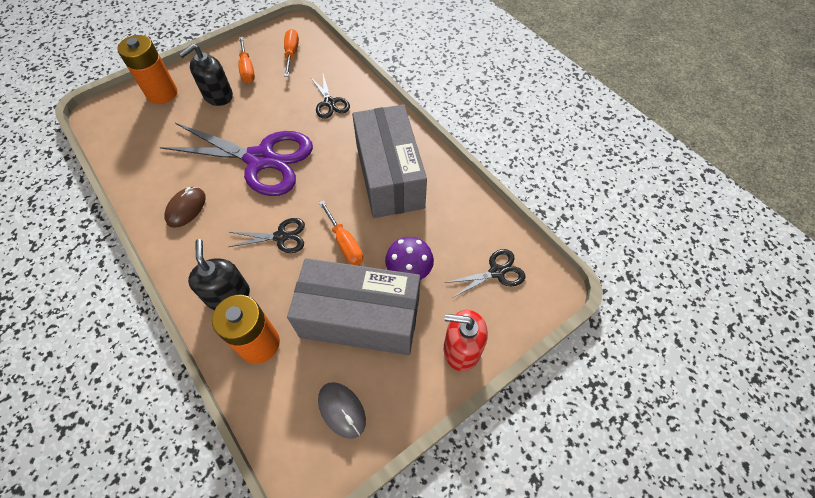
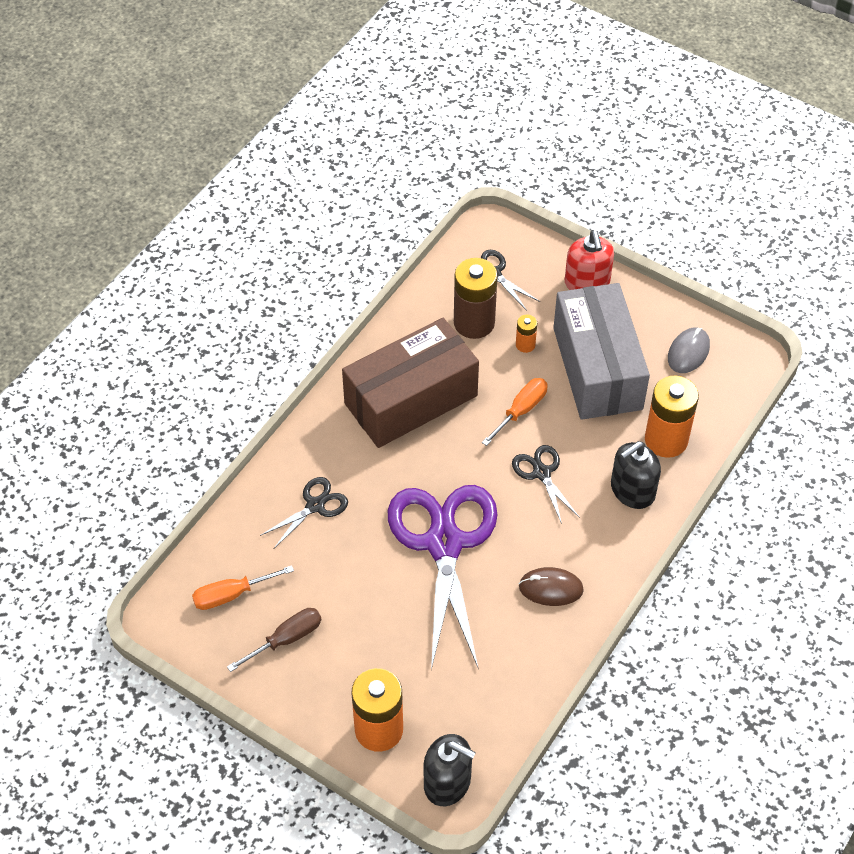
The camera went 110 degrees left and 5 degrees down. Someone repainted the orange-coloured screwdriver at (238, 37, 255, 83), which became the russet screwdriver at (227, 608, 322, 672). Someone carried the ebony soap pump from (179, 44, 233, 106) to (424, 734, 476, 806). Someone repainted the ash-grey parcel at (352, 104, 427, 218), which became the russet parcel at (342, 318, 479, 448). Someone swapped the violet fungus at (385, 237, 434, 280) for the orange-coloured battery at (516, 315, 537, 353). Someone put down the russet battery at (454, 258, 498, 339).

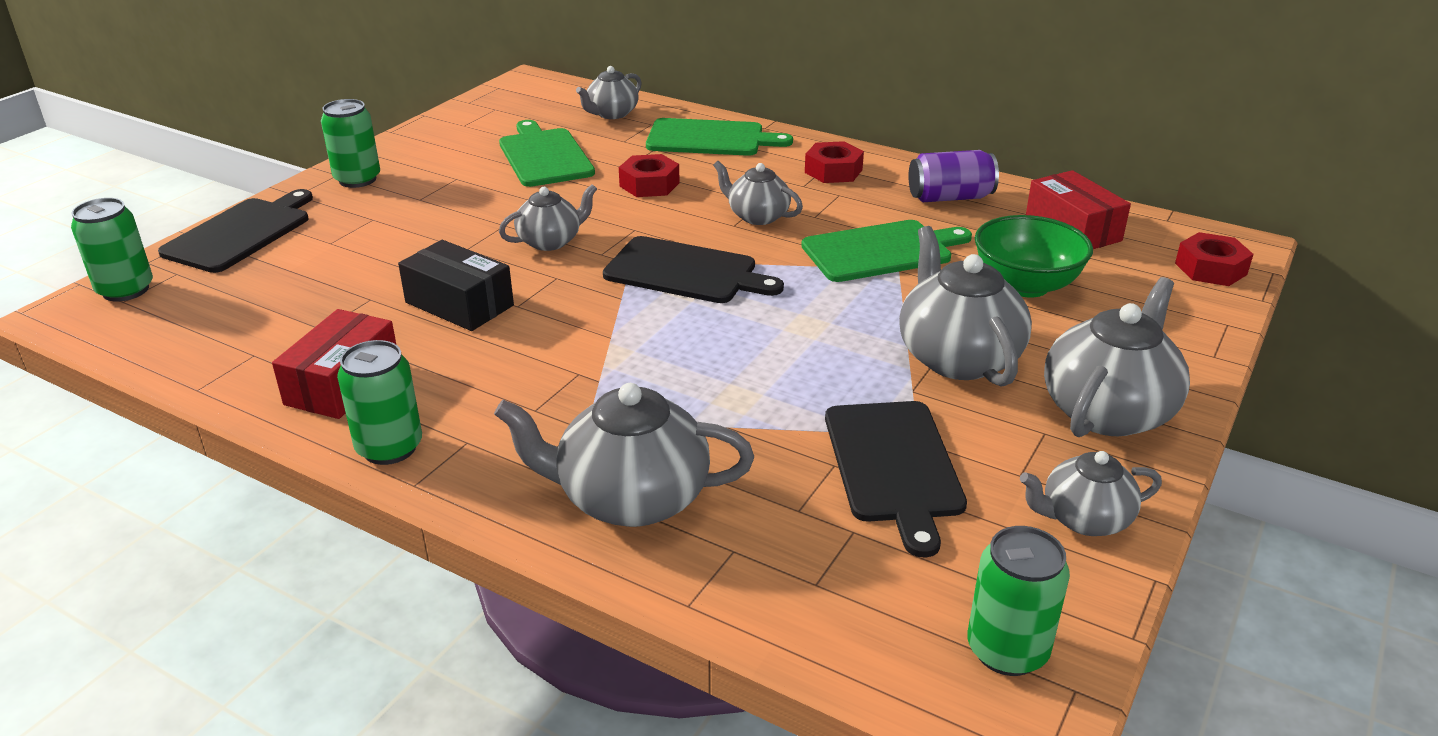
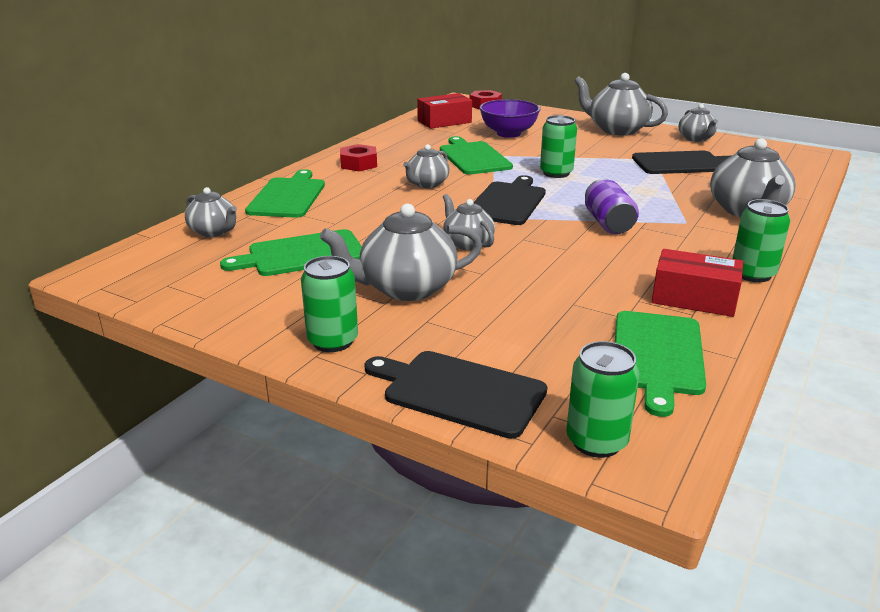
The camera went 90 degrees left and 5 degrees down. Someone carried the violet can from (908, 150, 999, 202) to (585, 179, 639, 234). Someone took away the red hex nut at (619, 154, 680, 197). Someone repainted the leaf-green deep dish at (975, 215, 1093, 298), which became the violet deep dish at (479, 99, 540, 138). Someone carried the ash-grey teapot from (899, 226, 1032, 387) to (320, 204, 482, 301). Someone took away the ebony parcel at (398, 240, 514, 331). Someone carried the leaf-green can from (967, 526, 1070, 676) to (540, 115, 577, 178). Someone put down the leaf-green chopping board at (615, 311, 706, 417).

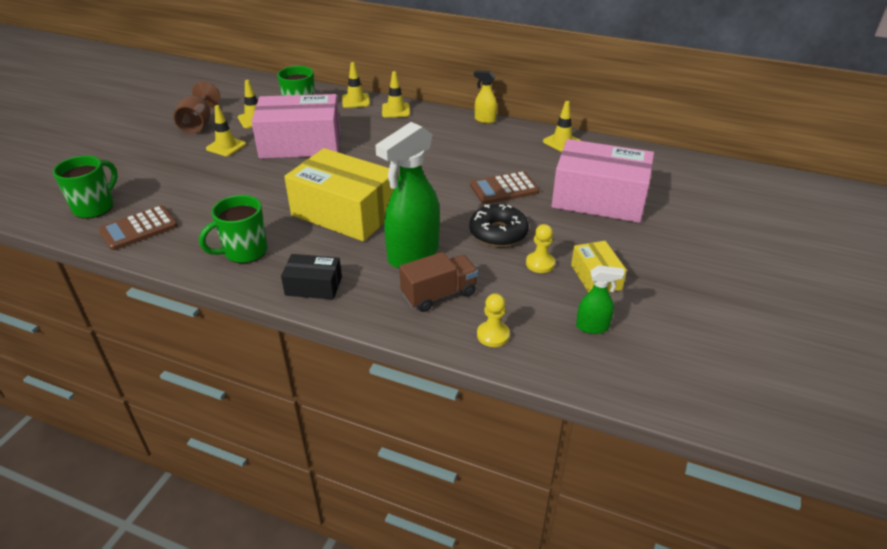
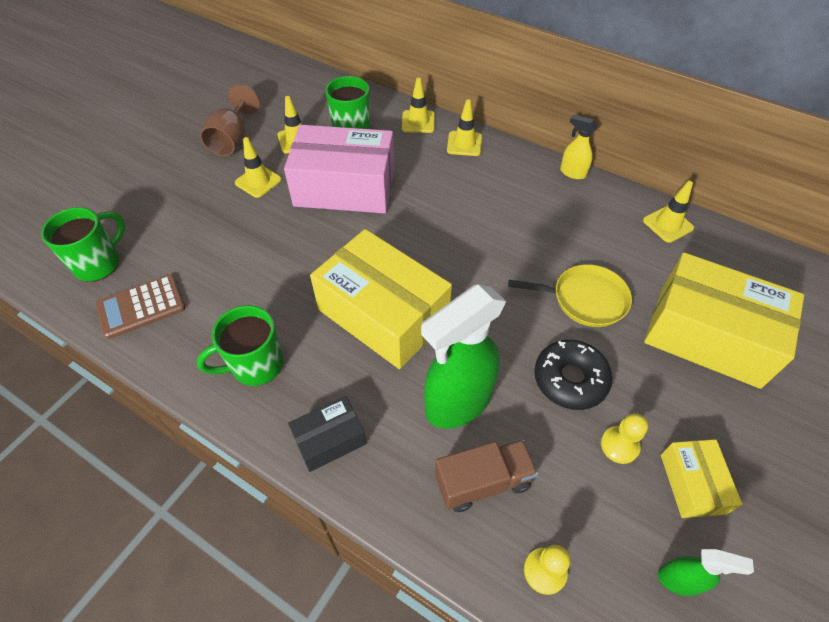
The camera went 10 degrees right and 15 degrees up. Someone repainted the pink parcel at (552, 139, 654, 223), which became the golden parcel at (644, 253, 804, 389). Someone swapped the russet calculator at (470, 171, 539, 204) for the golden skillet at (508, 264, 632, 327). Someone rotated the ebony parcel at (281, 254, 342, 300) by 45 degrees counterclockwise.

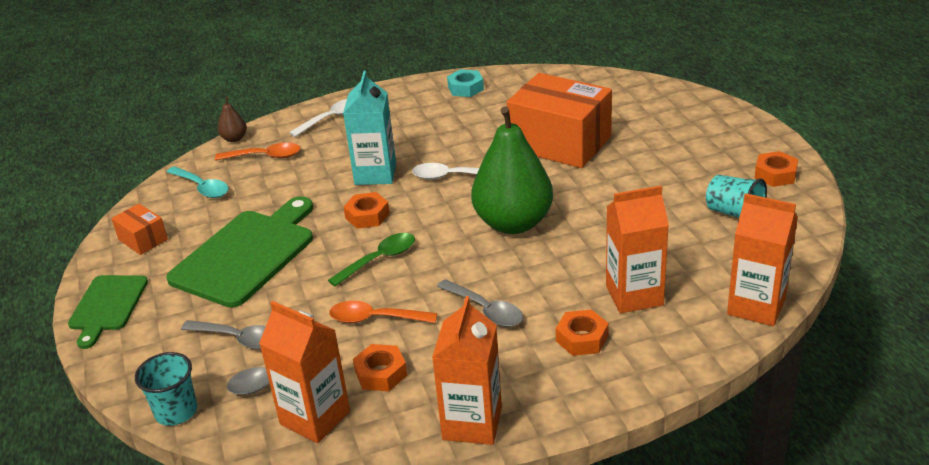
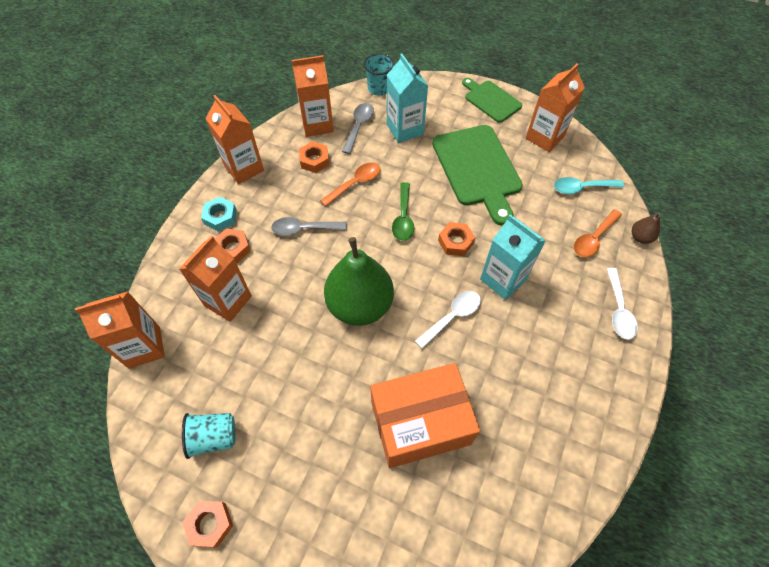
The camera went 130 degrees right and 25 degrees up. Someone carried the aqua hex nut from (447, 69, 484, 97) to (201, 197, 237, 232). Someone swapped the orange-coloured parcel at (111, 204, 168, 255) for the orange-coloured juice carton at (526, 64, 585, 152). Someone swapped the ash-grey tablespoon at (181, 320, 266, 349) for the aqua juice carton at (387, 54, 428, 143).

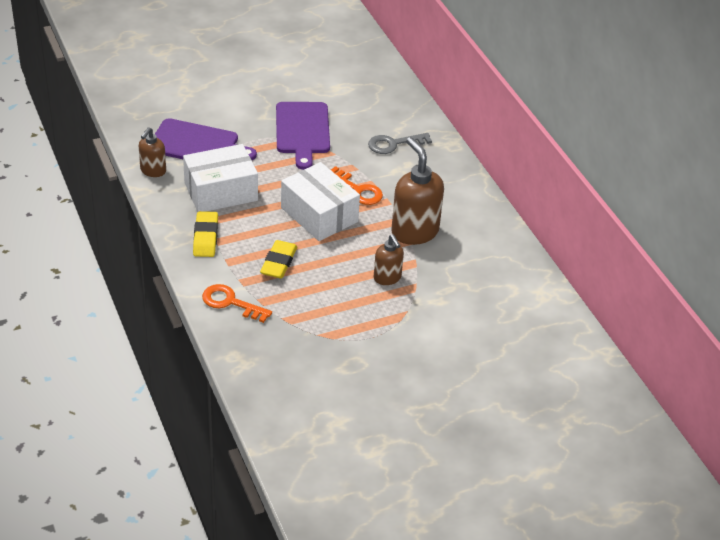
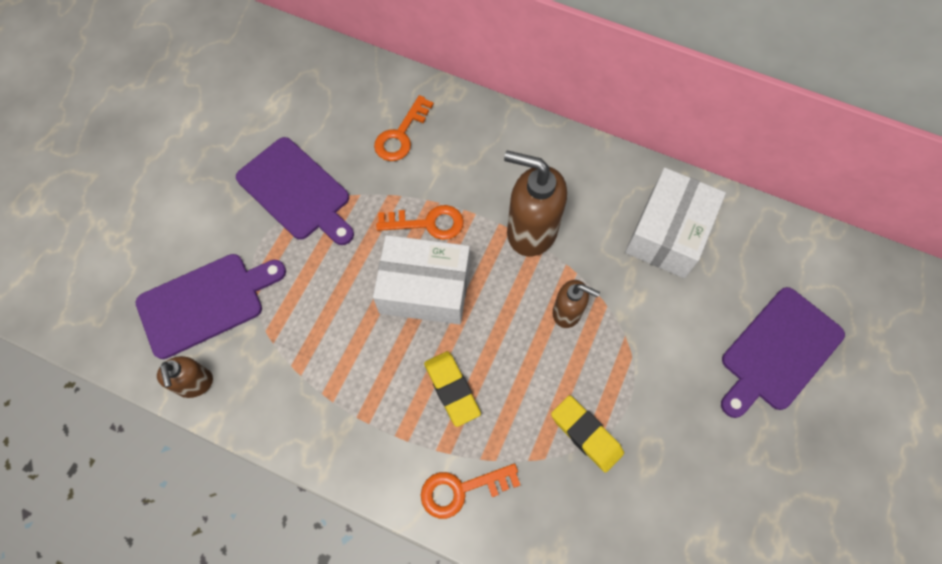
The camera went 40 degrees left and 25 degrees up. Someone repainted the ash-grey latchkey at (368, 133, 432, 154), which became the orange-coloured latchkey at (374, 95, 434, 161). Someone carried the pure white parcel from (183, 144, 258, 212) to (625, 168, 726, 278). Someone carried the golden gum eraser from (193, 211, 218, 257) to (551, 395, 624, 473). Someone put down the violet chopping board at (721, 287, 845, 418).

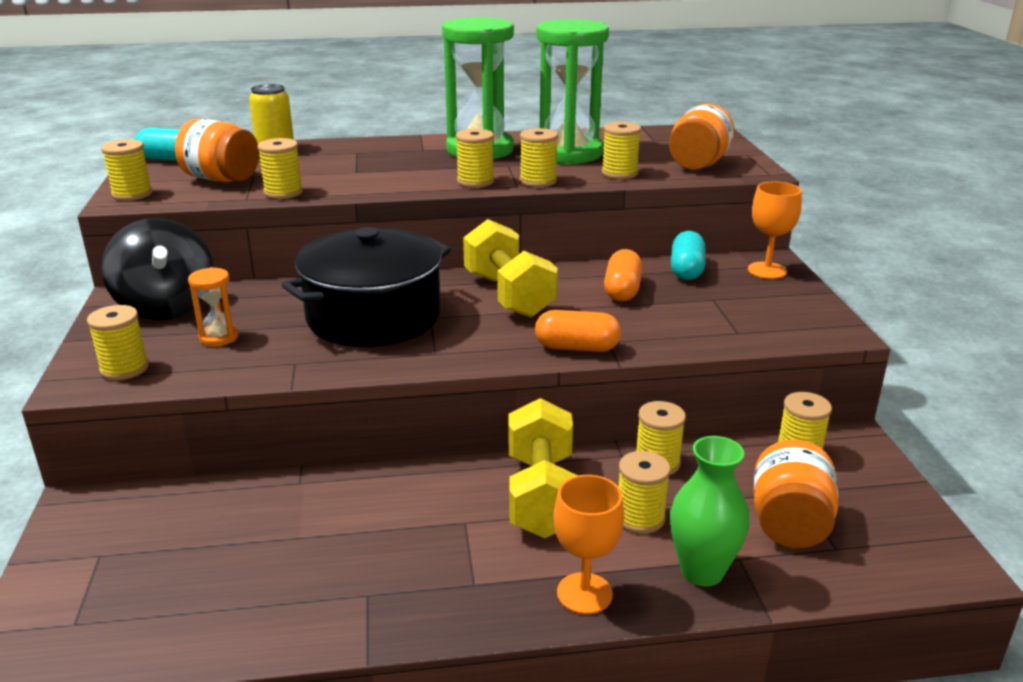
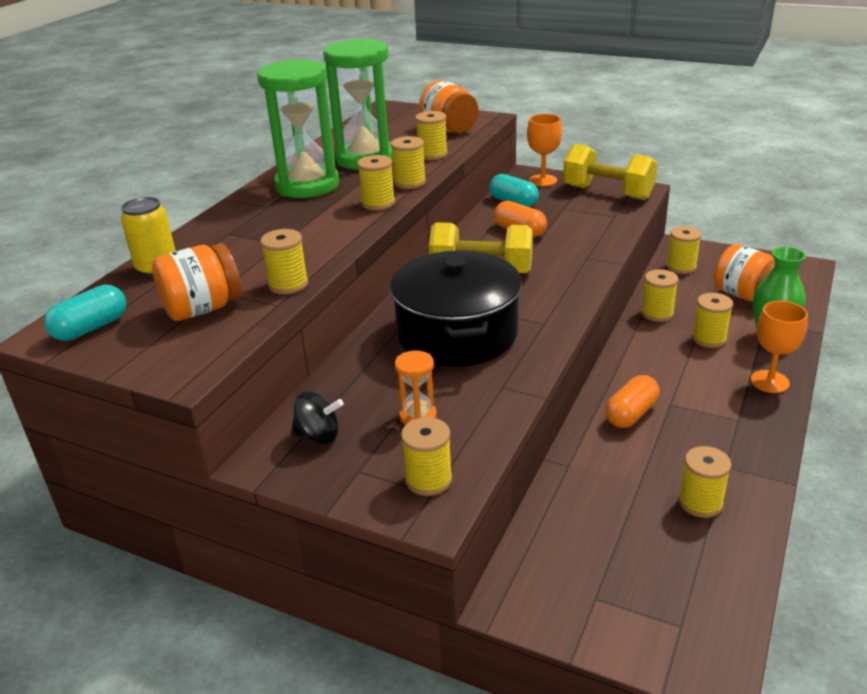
The camera went 55 degrees left and 5 degrees up. Someone carried the golden bobbin from (101, 139, 153, 201) to (679, 446, 732, 518). Someone scaled the ebony spinning top at (101, 218, 213, 320) by 0.52. Someone carried the orange-coloured capsule from (535, 310, 621, 352) to (605, 375, 660, 428). Someone carried the golden hand weight from (508, 398, 578, 538) to (563, 144, 657, 200).

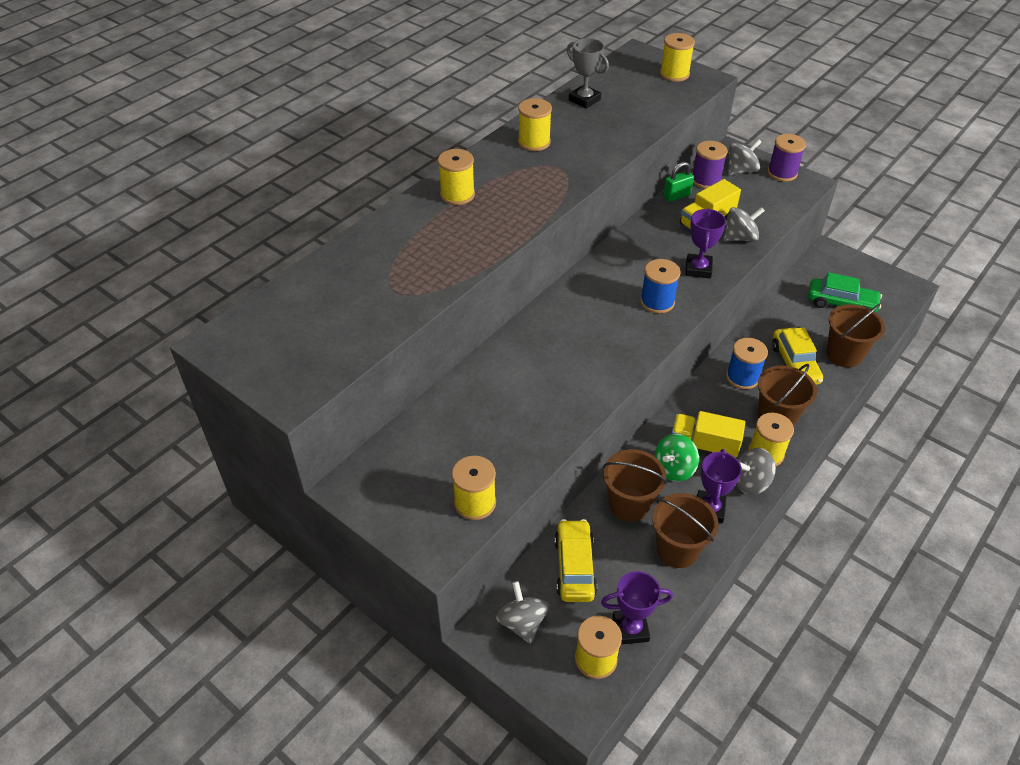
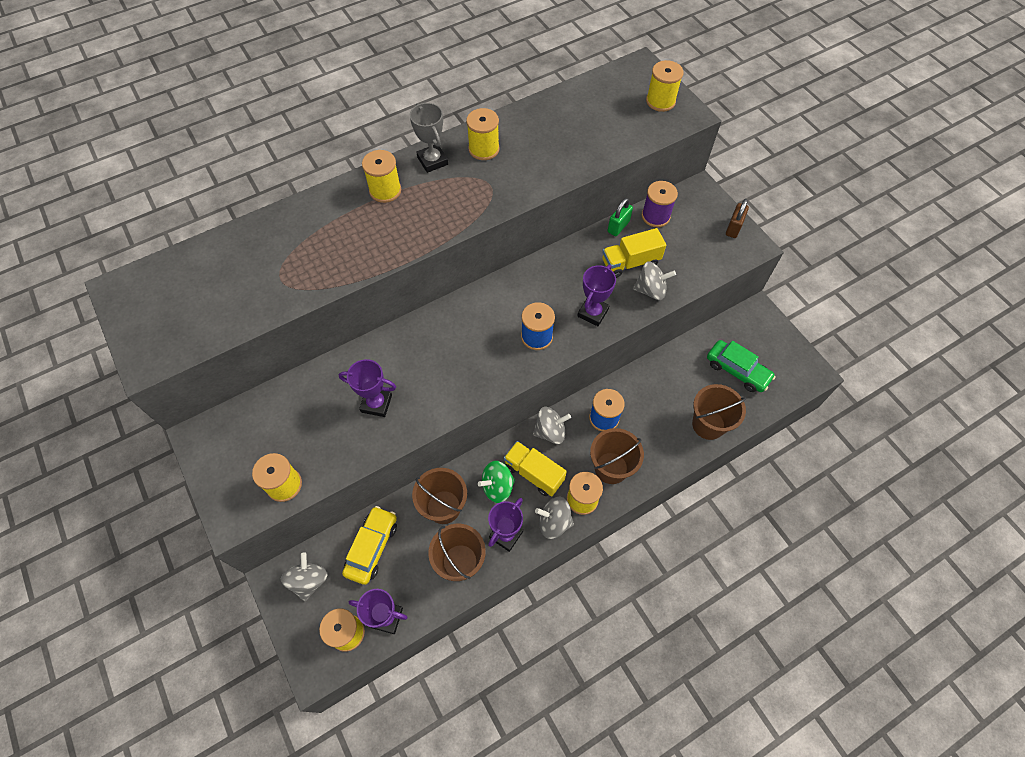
The camera went 20 degrees right and 15 degrees up. Someone carried the ash-grey trophy from (567, 38, 609, 109) to (410, 103, 448, 173). Someone swapped the violet bobbin at (768, 134, 806, 182) for the russet lock at (726, 199, 749, 238). Someone carried the ash-grey spinning top from (728, 139, 761, 175) to (533, 407, 571, 444). Someone rotated the leaf-green lock at (663, 162, 694, 202) by 45 degrees counterclockwise. Someone took away the golden toy car at (772, 327, 823, 385). Someone put down the violet trophy at (339, 359, 396, 417).

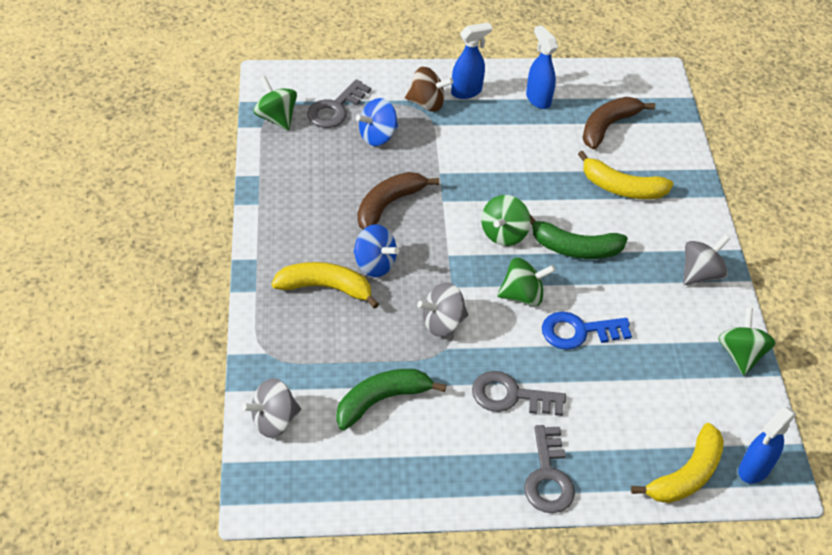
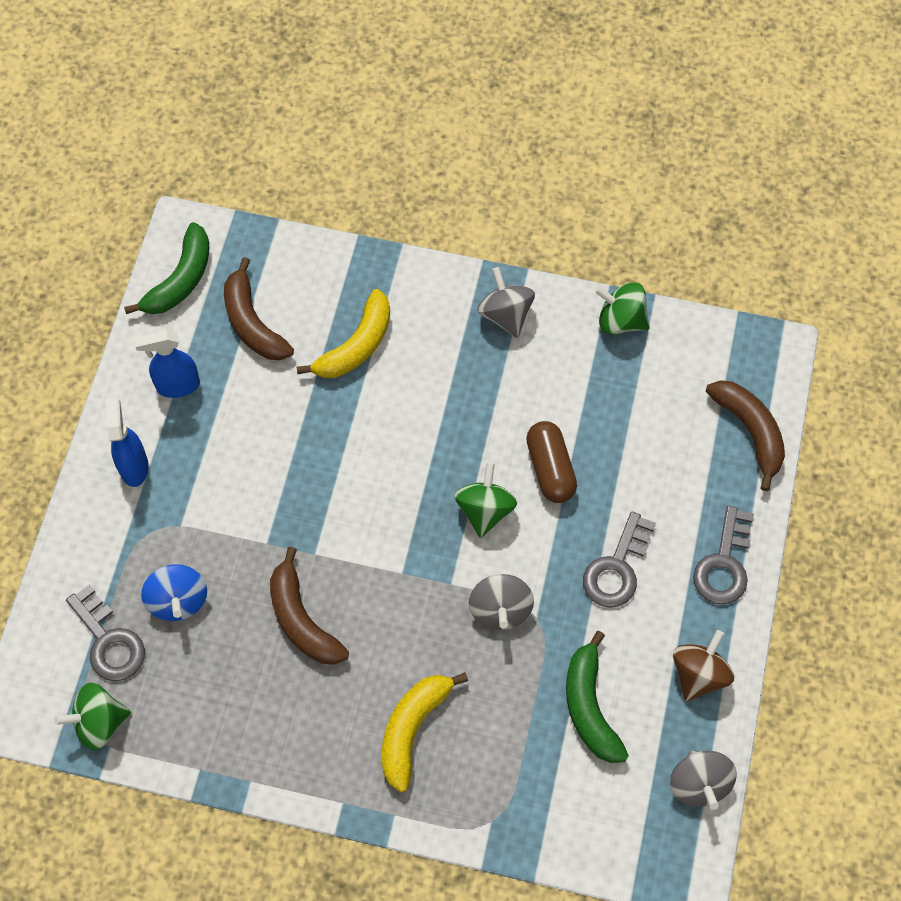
The camera went 70 degrees left and 15 degrees up. Someone carried the russet spinning top from (405, 67, 453, 112) to (673, 630, 734, 701). Someone took away the leaf-green spinning top at (481, 195, 531, 246). Someone carried the leaf-green banana from (530, 215, 628, 259) to (124, 222, 209, 314). Someone took away the royal blue spinning top at (354, 224, 399, 277). Someone swapped the royal blue latchkey at (542, 312, 632, 350) for the russet capsule at (526, 421, 577, 503). Someone carried the ash-grey spinning top from (242, 378, 301, 438) to (670, 750, 737, 810). Someone took away the royal blue spray cleaner at (738, 407, 797, 484). Someone repainted the golden banana at (631, 423, 724, 503), which became the russet banana at (706, 380, 785, 491). Someone rotated the ash-grey latchkey at (524, 425, 575, 513) by 90 degrees clockwise.

